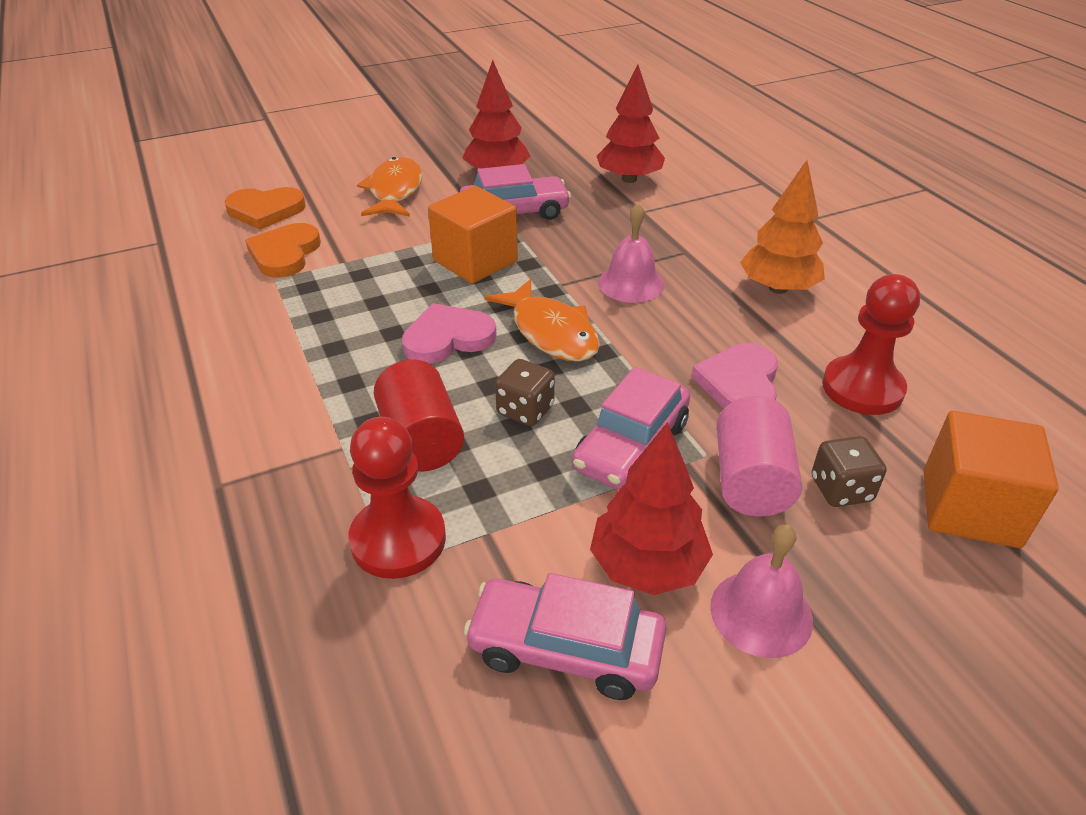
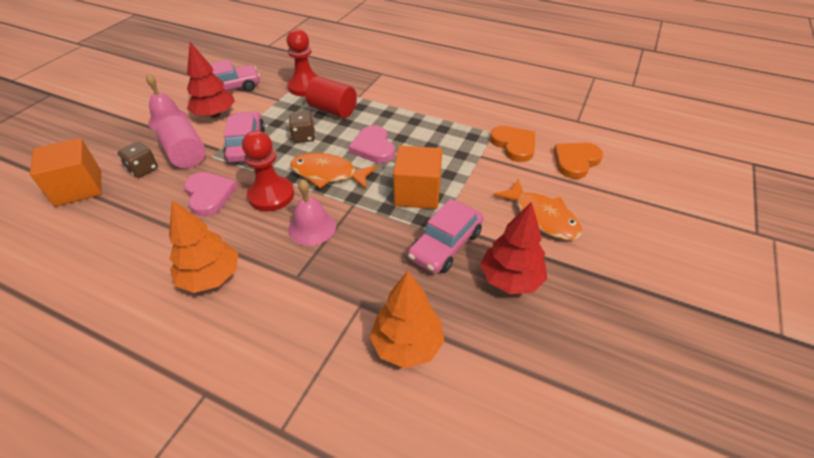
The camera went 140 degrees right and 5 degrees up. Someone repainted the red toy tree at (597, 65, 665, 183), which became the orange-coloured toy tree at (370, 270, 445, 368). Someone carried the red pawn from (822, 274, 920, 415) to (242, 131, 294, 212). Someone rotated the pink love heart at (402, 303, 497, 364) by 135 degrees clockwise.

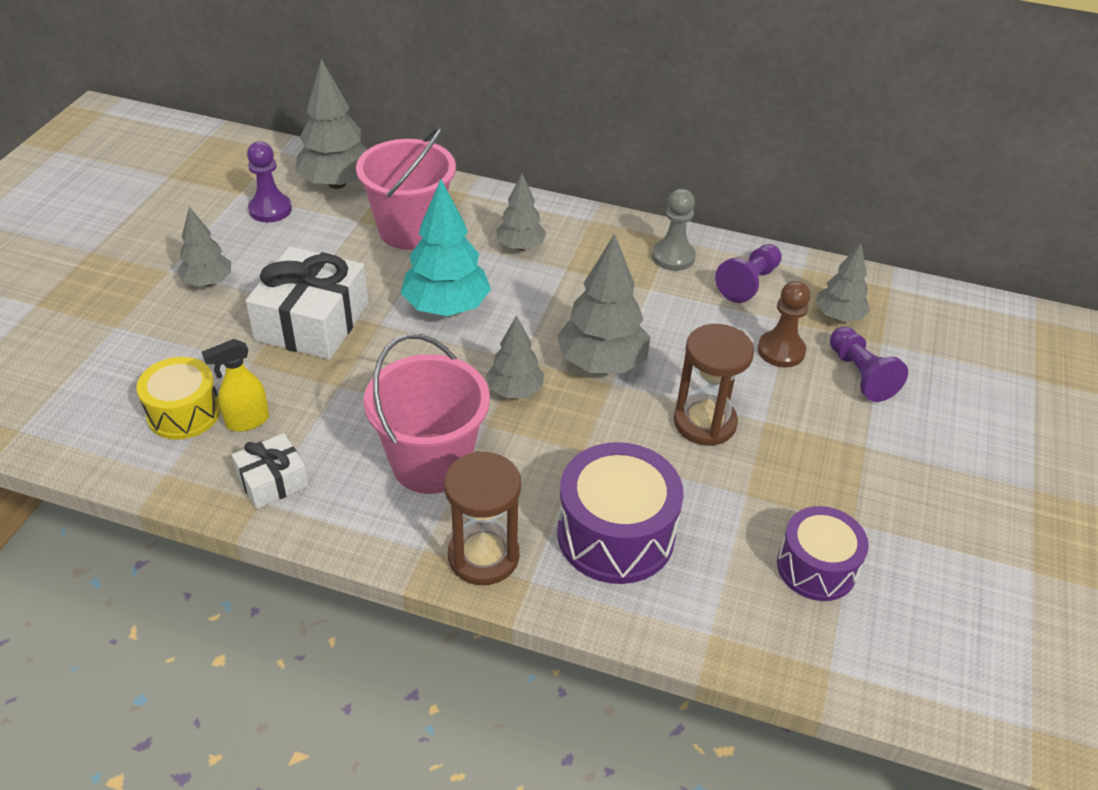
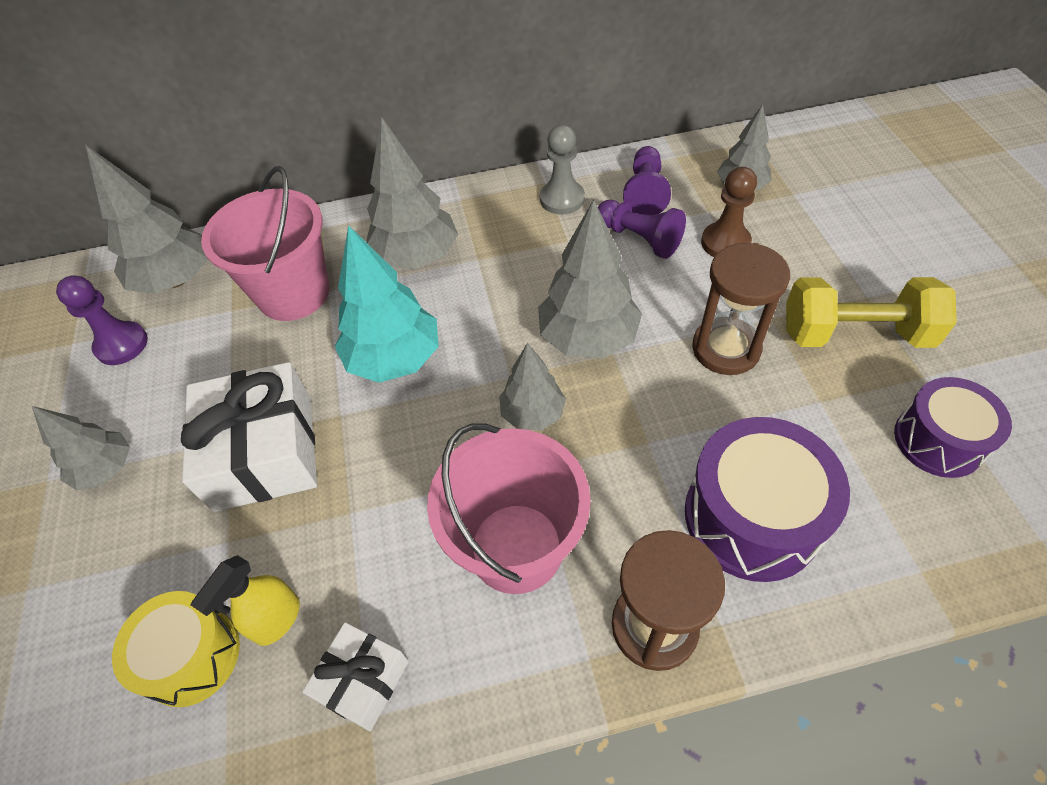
The camera went 25 degrees left and 10 degrees up. Someone scaled the ash-grey toy tree at (496, 174, 546, 250) by 1.64. Someone carried the violet pawn from (830, 327, 908, 402) to (598, 200, 686, 259). Someone put down the golden hand weight at (786, 277, 957, 348).

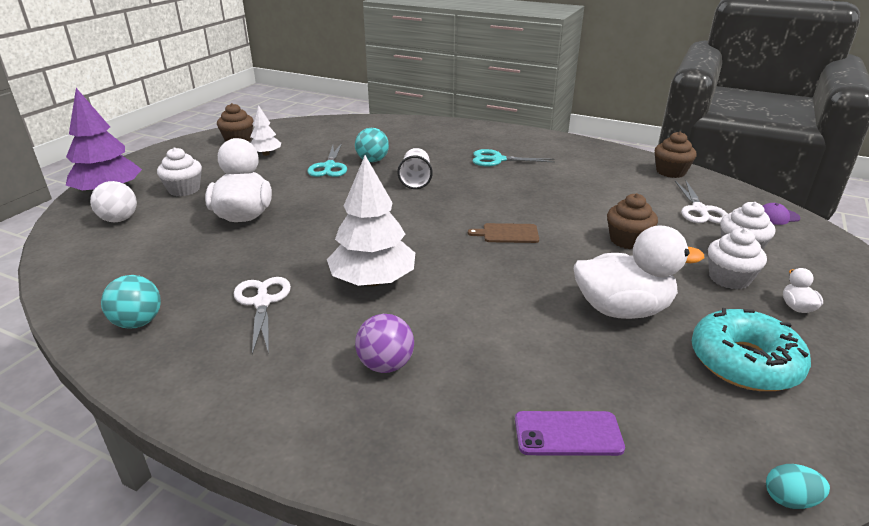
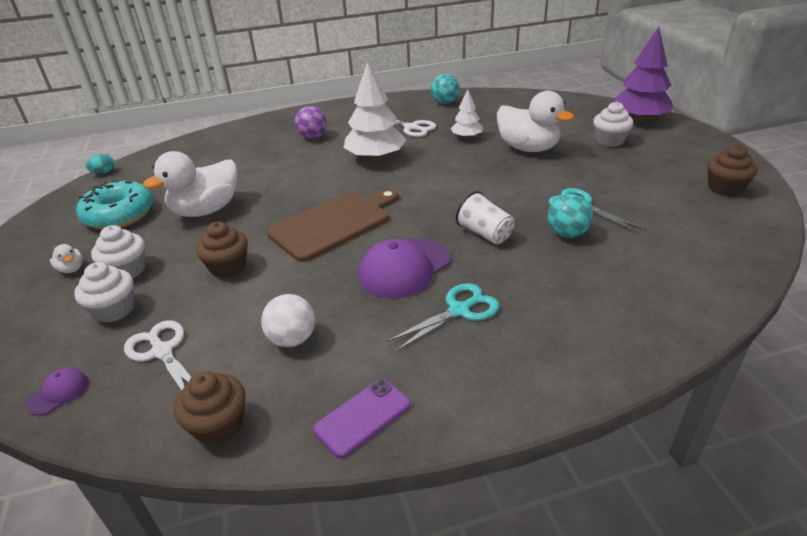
The camera went 140 degrees right and 5 degrees up. Someone carried the pure white toy tree from (250, 105, 281, 156) to (451, 90, 483, 139). Someone carried the pure white ball from (90, 181, 137, 222) to (261, 294, 315, 347). Someone scaled the russet chopping board at (468, 223, 539, 243) by 2.12. Someone carried the violet smartphone from (515, 411, 625, 456) to (313, 379, 411, 458). Someone put down the violet peaked cap at (359, 238, 450, 299).

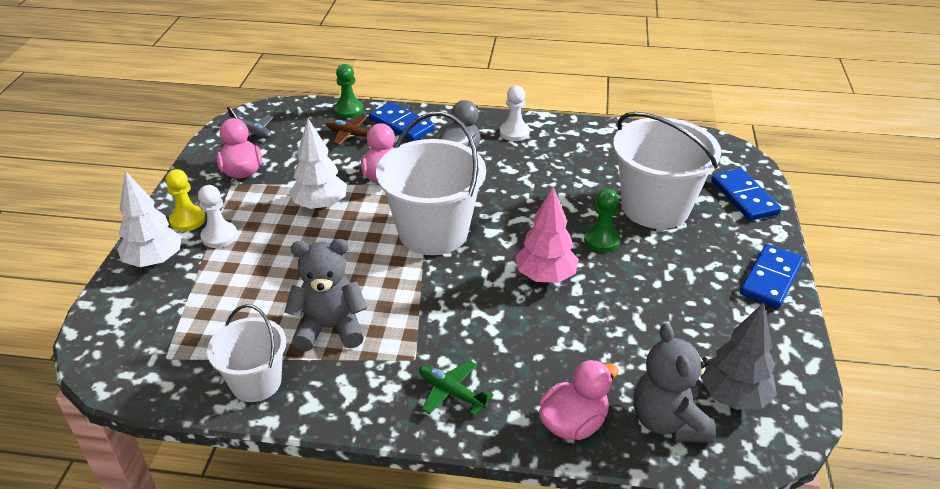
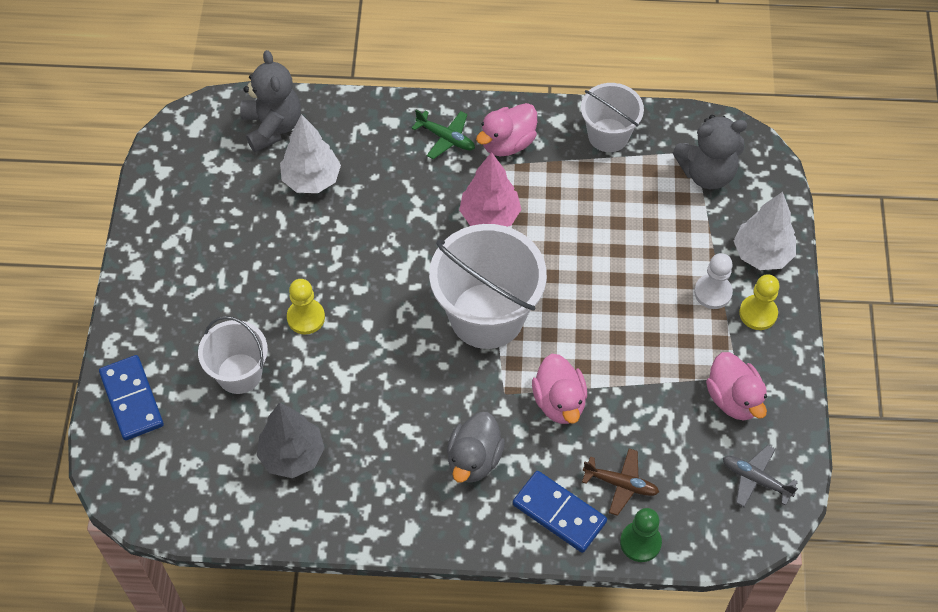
The camera went 175 degrees right and 20 degrees up. Someone took away the pure white pawn at (500, 85, 530, 141). Someone scaled the pure white bucket at (613, 112, 721, 229) by 0.59. Someone carried the pure white toy tree from (289, 119, 347, 210) to (280, 114, 341, 193). Someone carried the pink toy tree from (515, 186, 579, 283) to (459, 152, 522, 227). Someone repainted the leaf-green pawn at (584, 189, 620, 252), which became the golden pawn at (287, 279, 325, 335). Someone carried the ash-grey teddy bear from (284, 239, 367, 351) to (673, 115, 747, 189). Someone took away the royal blue domino piece at (740, 244, 804, 308). Someone carried the ash-grey toy tree from (700, 303, 777, 410) to (257, 403, 325, 478). Someone carried the pink rubber duck from (539, 360, 619, 440) to (476, 103, 537, 156).

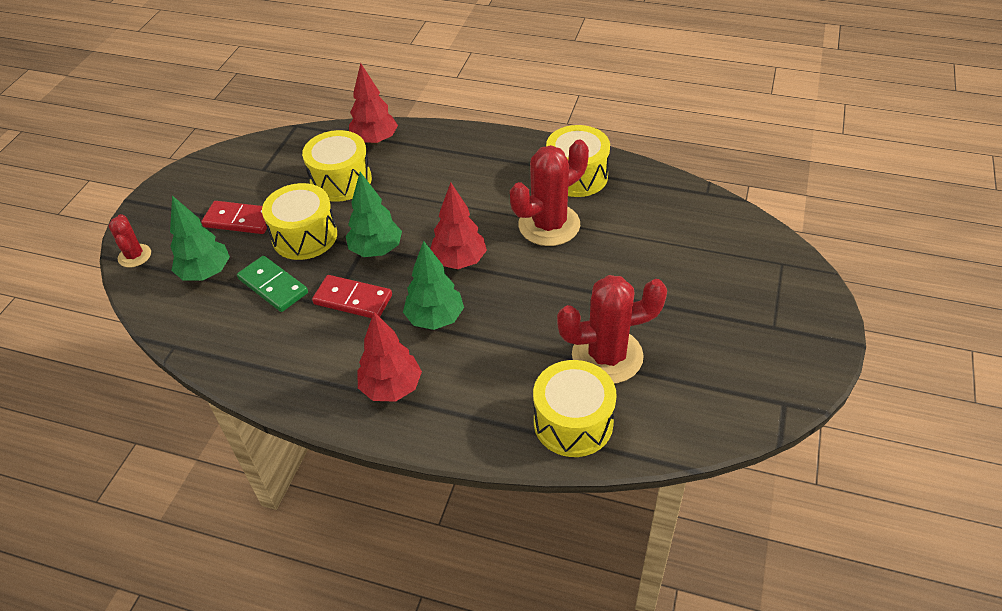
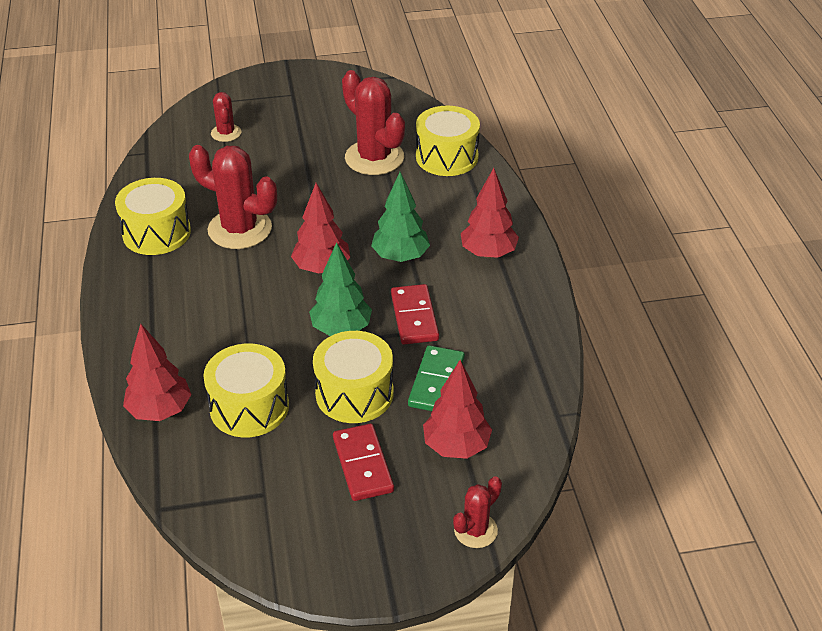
The camera went 120 degrees left and 5 degrees down. Someone repainted the leaf-green toy tree at (170, 196, 230, 281), which became the red toy tree at (423, 360, 492, 459). Someone put down the red saguaro cactus at (211, 92, 241, 142).

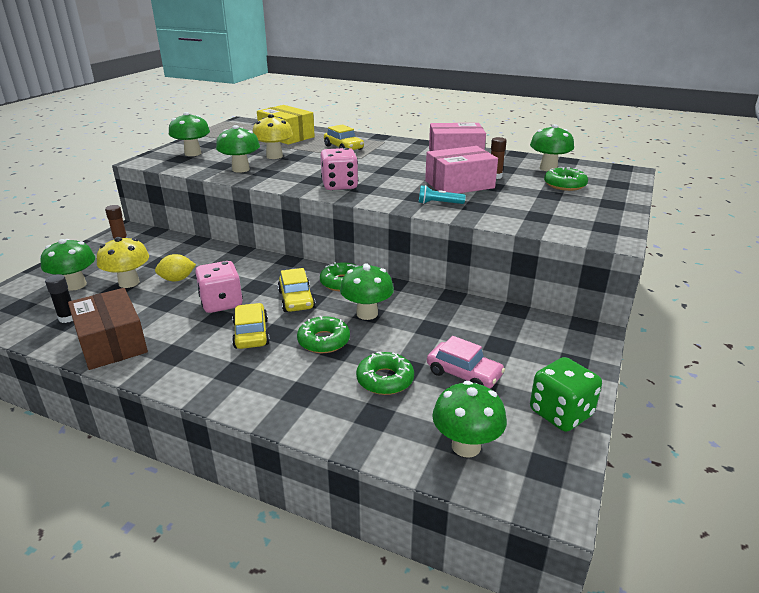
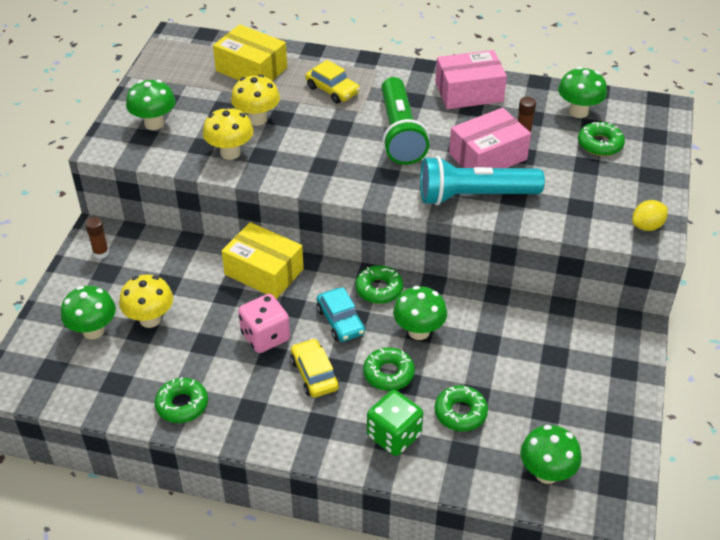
The camera went 10 degrees left and 15 degrees up. Someone repainted the leaf-green fungus at (216, 125, 260, 173), which became the golden fungus at (203, 107, 254, 160). Someone took away the pink game die at (320, 148, 358, 190). Someone scaled the aqua flashlight at (419, 185, 466, 204) by 2.45. Someone carried the golden citrus fruit from (155, 254, 196, 281) to (632, 200, 668, 231). Someone repainted the golden toy car at (278, 268, 315, 312), which became the aqua toy car at (317, 287, 365, 342). Someone took away the ebony stick of glue at (45, 274, 73, 323). Someone swapped the russet parcel at (68, 288, 148, 370) for the leaf-green doughnut at (155, 377, 208, 423). Someone took away the pink toy car at (427, 336, 505, 389). Someone carried the leaf-green game die from (530, 357, 602, 432) to (367, 390, 423, 456). Someone put down the leaf-green flashlight at (381, 77, 429, 165). Someone put down the golden parcel at (222, 222, 304, 299).

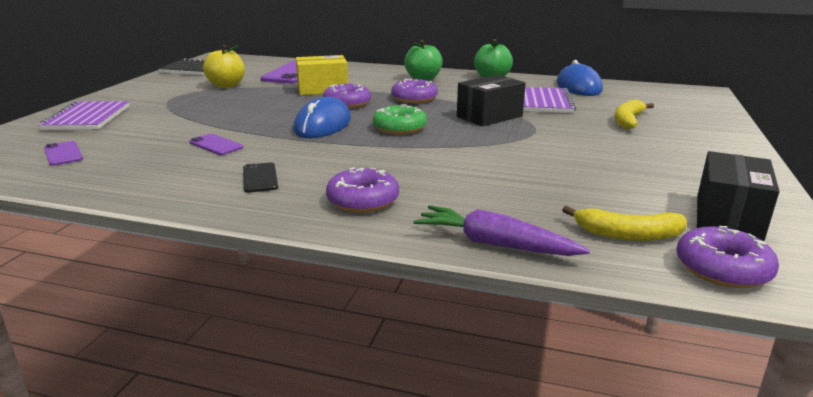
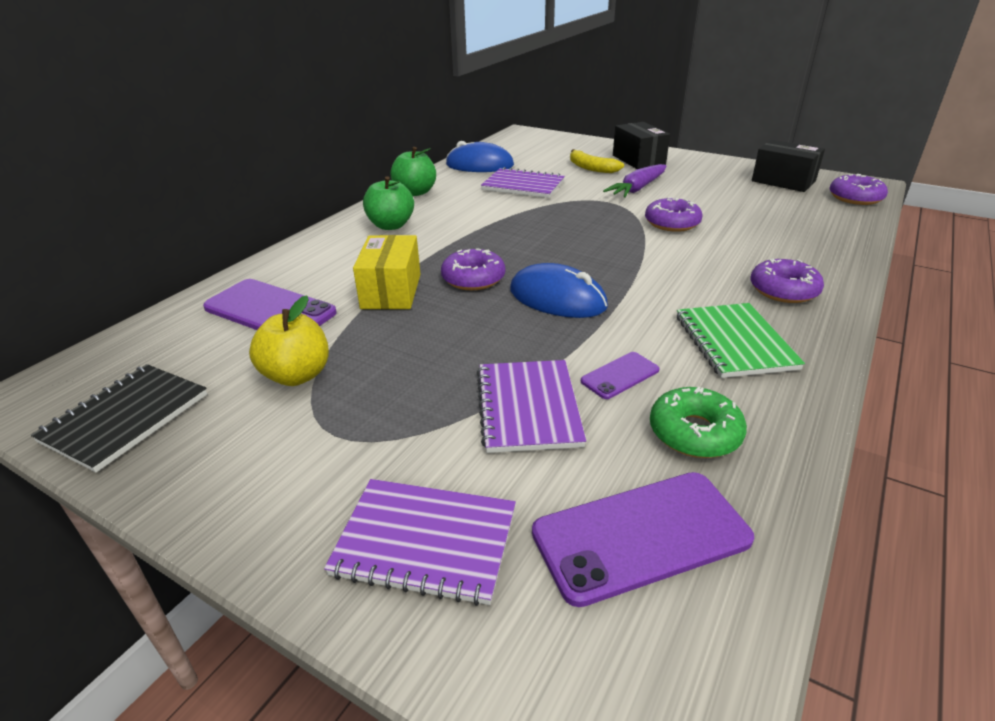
The camera went 75 degrees left and 10 degrees up. Someone carried the ebony parcel from (457, 75, 526, 126) to (613, 122, 670, 169). Someone carried the violet doughnut from (391, 78, 438, 103) to (645, 197, 703, 232). Someone carried the leaf-green doughnut from (373, 104, 427, 135) to (650, 387, 747, 458). Someone scaled the violet smartphone at (44, 141, 83, 166) by 1.95. Someone swapped the ebony smartphone at (243, 162, 278, 193) for the leaf-green notepad at (677, 303, 805, 378). Someone carried the violet carrot from (413, 205, 590, 256) to (603, 164, 666, 197). Someone took away the golden banana at (562, 205, 687, 241). Someone put down the violet notepad at (477, 360, 586, 453).

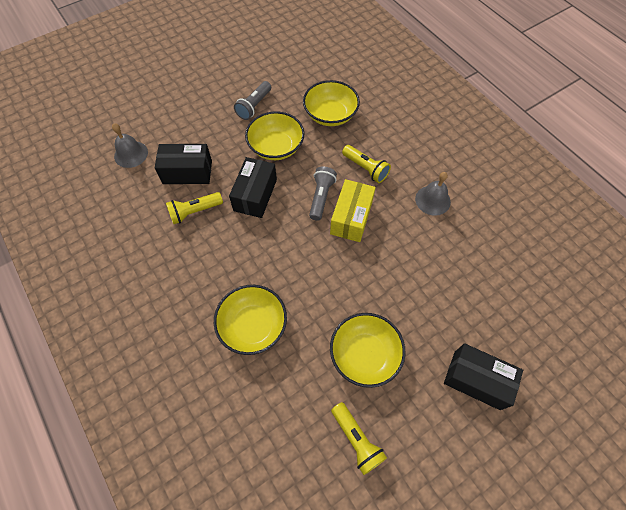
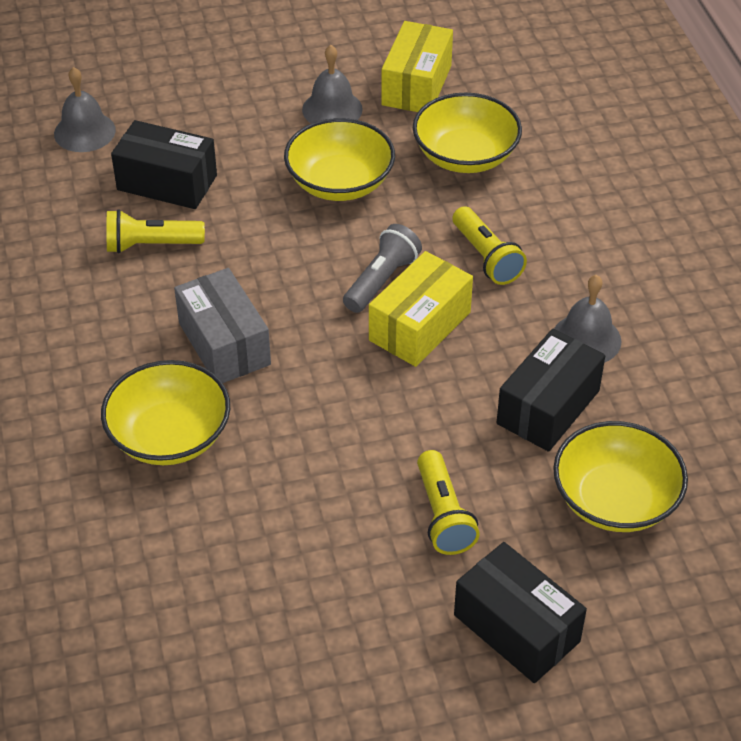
The camera went 20 degrees right and 15 degrees down. Someone swapped the ash-grey flashlight at (234, 81, 271, 120) for the ash-grey bell at (302, 45, 363, 124). Someone carried the ebony parcel from (229, 157, 277, 218) to (497, 329, 605, 452). Someone carried the golden deep dish from (330, 313, 406, 388) to (553, 421, 688, 532). Someone carried the golden flashlight from (331, 402, 387, 475) to (417, 450, 480, 555). Someone put down the golden parcel at (381, 21, 453, 112). Someone put down the ash-grey parcel at (174, 268, 271, 383).

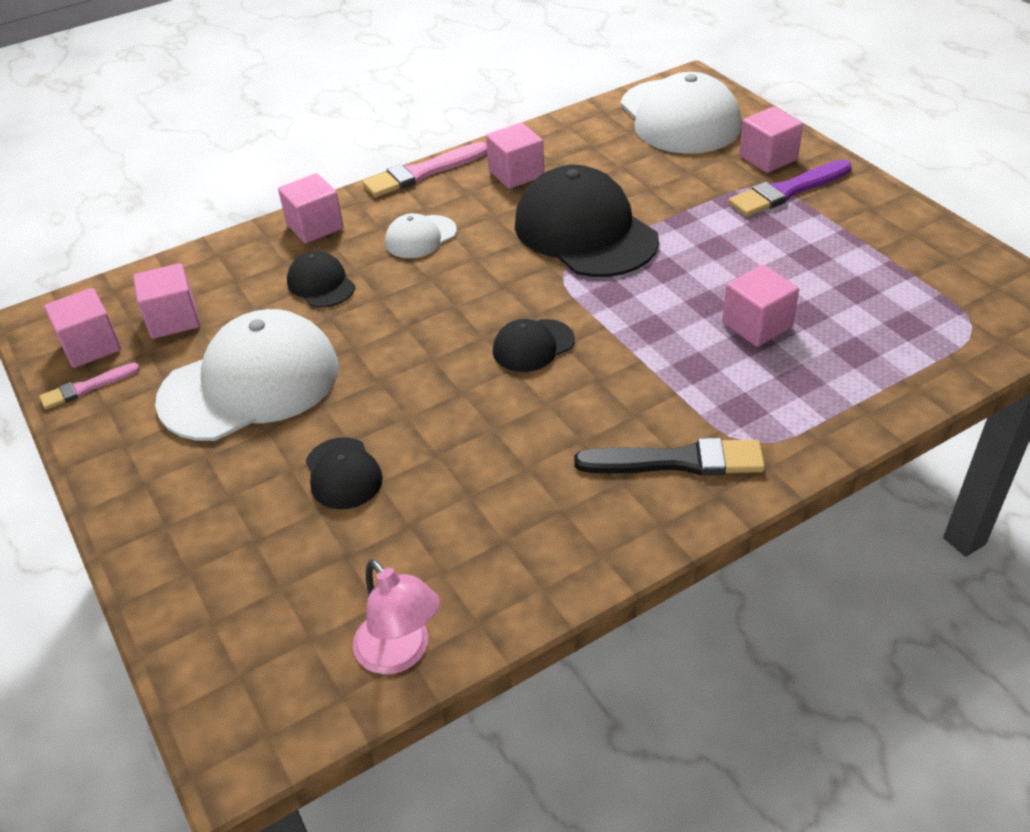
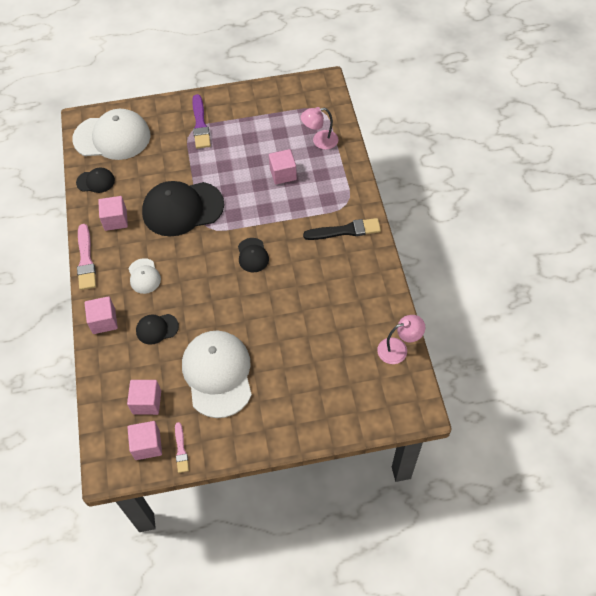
The camera went 70 degrees left and 15 degrees up. Someone took away the pink cube at (739, 106, 803, 173). Someone carried the ebony peaked cap from (306, 437, 383, 509) to (76, 168, 115, 193). Someone rotated the ebony paintbrush at (574, 438, 765, 476) by 60 degrees clockwise. Someone put down the pink desk lamp at (301, 107, 339, 150).

